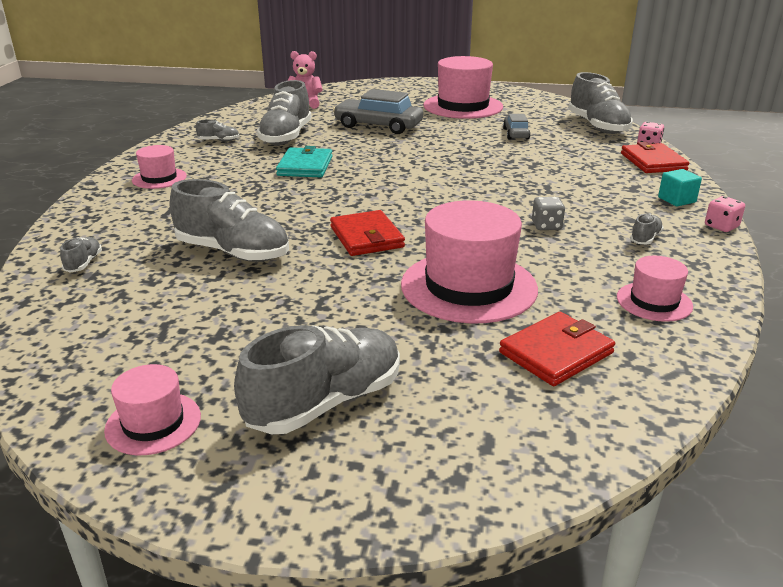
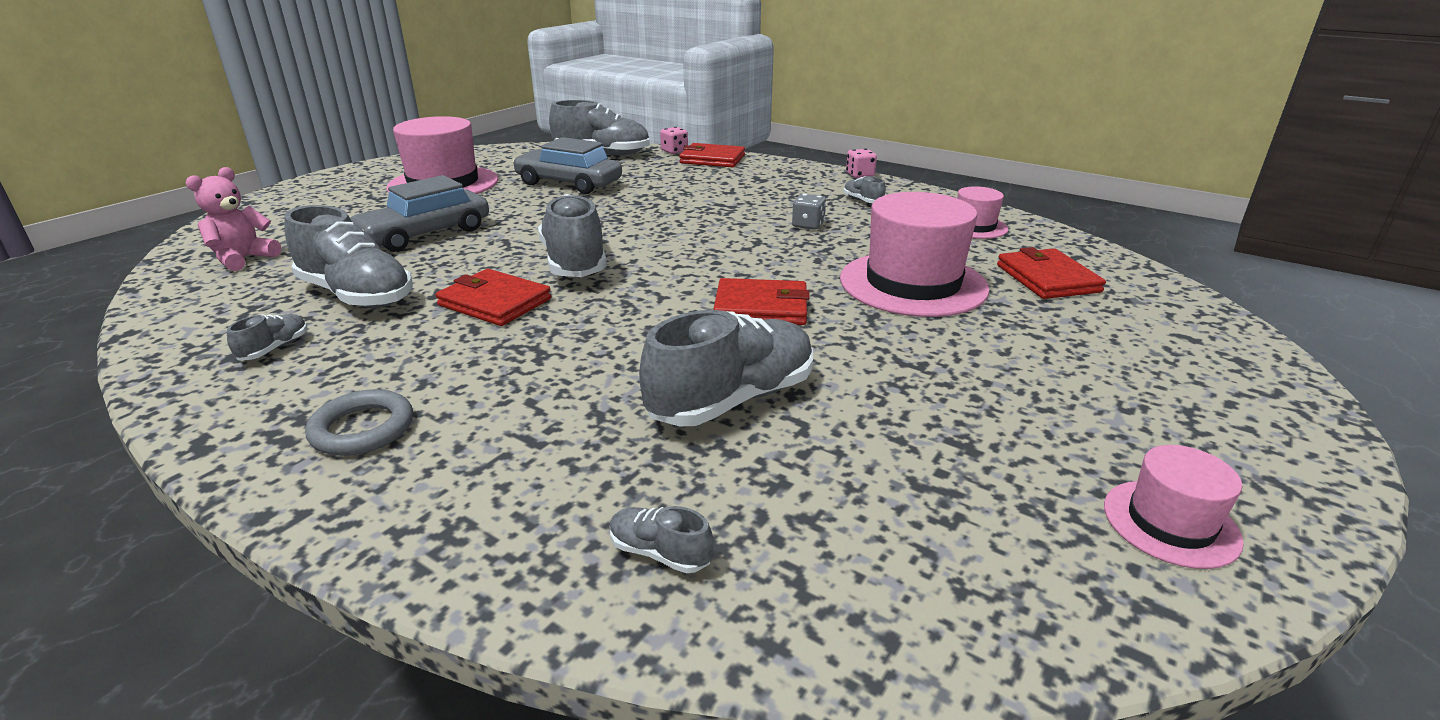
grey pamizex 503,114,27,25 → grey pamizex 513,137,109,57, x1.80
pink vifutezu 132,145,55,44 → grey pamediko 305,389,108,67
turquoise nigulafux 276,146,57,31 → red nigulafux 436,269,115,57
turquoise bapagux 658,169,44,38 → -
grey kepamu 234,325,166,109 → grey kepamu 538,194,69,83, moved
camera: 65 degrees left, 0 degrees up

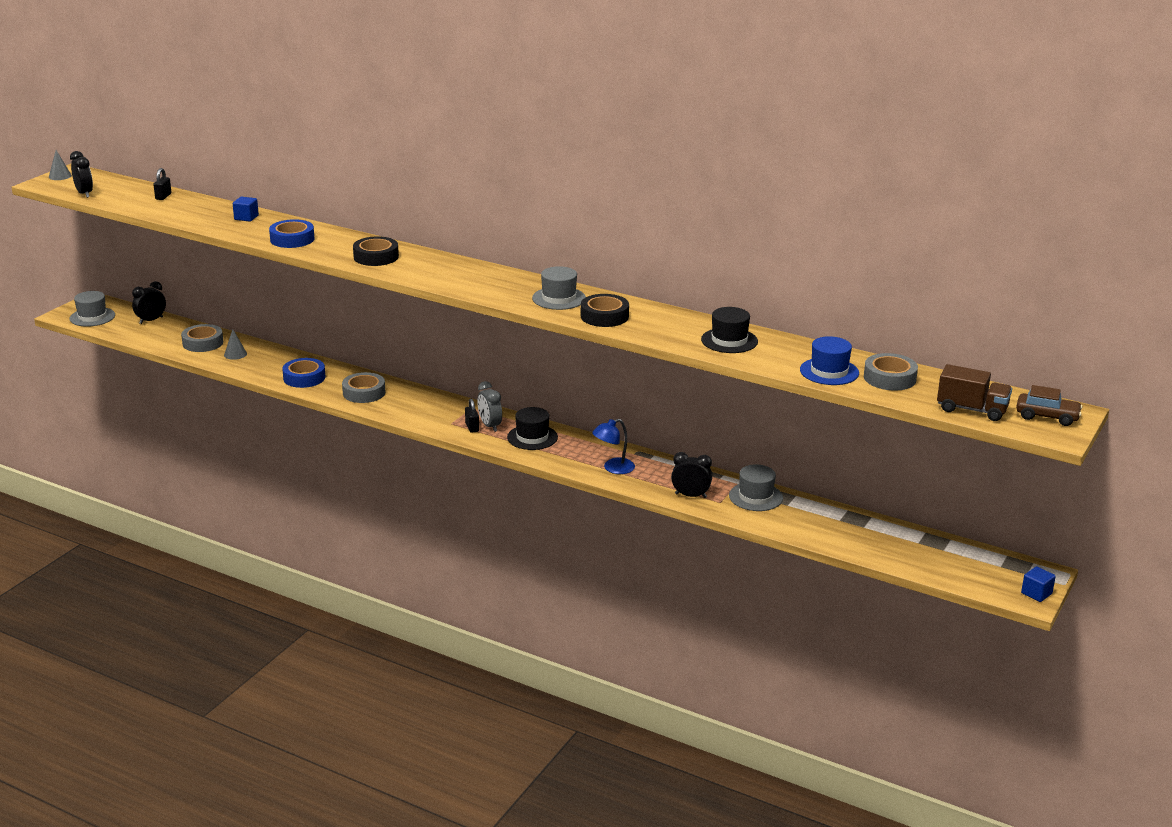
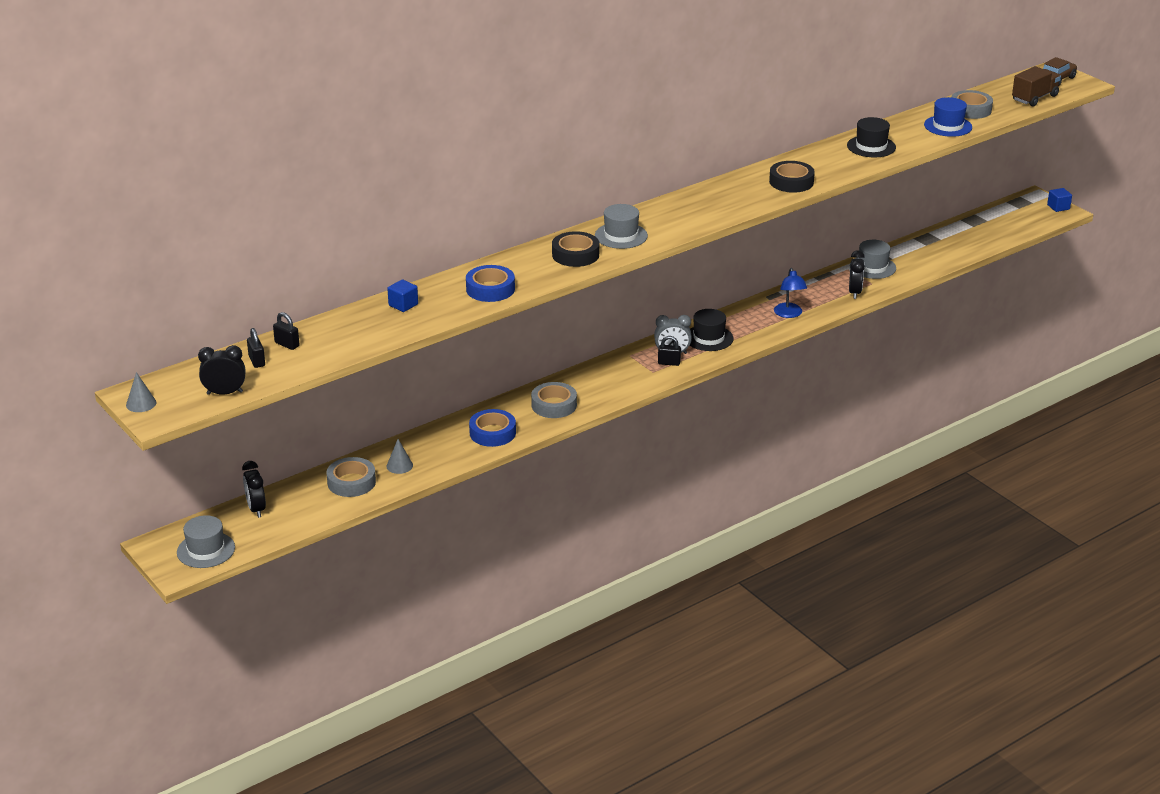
grey vifutezu 532,266,54,44 → grey vifutezu 595,204,53,45, moved
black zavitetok 671,452,41,46 → black zavitetok 849,250,16,49, 150 degrees clockwise
- → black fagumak 247,328,18,40
camera: 65 degrees left, 5 degrees up

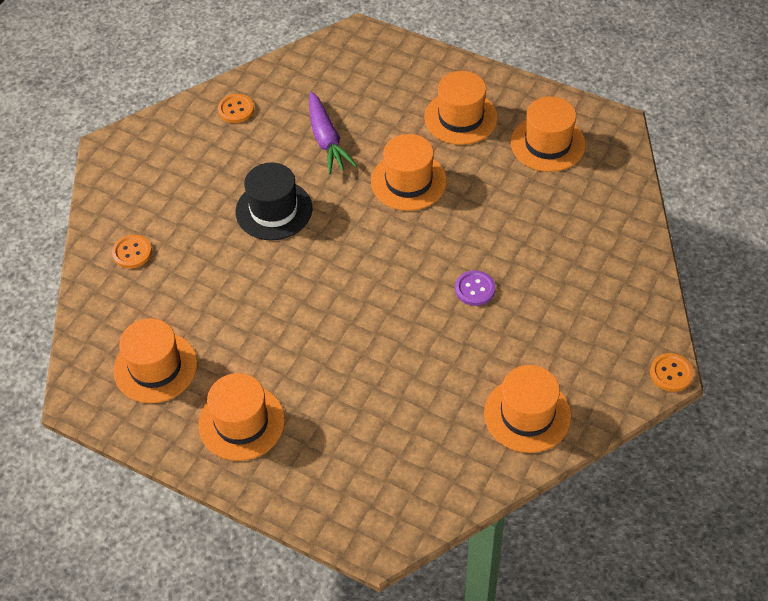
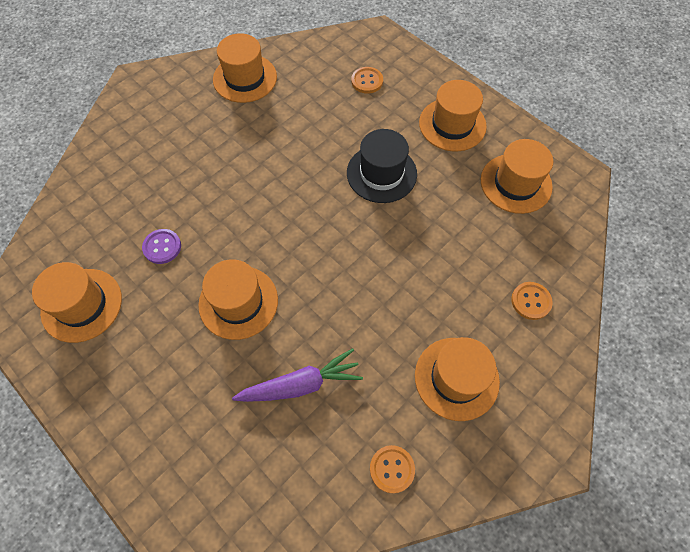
orange vifutezu 424,71,74,74 → orange vifutezu 415,337,85,84, moved
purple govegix 309,92,48,82 → purple govegix 232,348,131,54, 75 degrees clockwise
black vifutezu 236,162,77,79 → black vifutezu 347,129,70,74, moved
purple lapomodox 455,270,40,36 → purple lapomodox 142,229,39,35, moved
orange lapomodox 650,353,44,39 → orange lapomodox 351,67,32,27, moved
camera: 165 degrees left, 10 degrees up

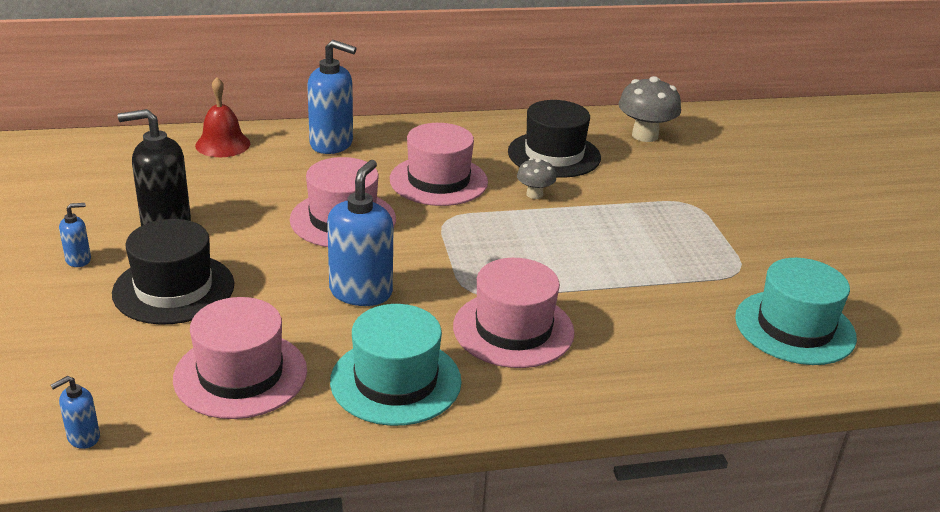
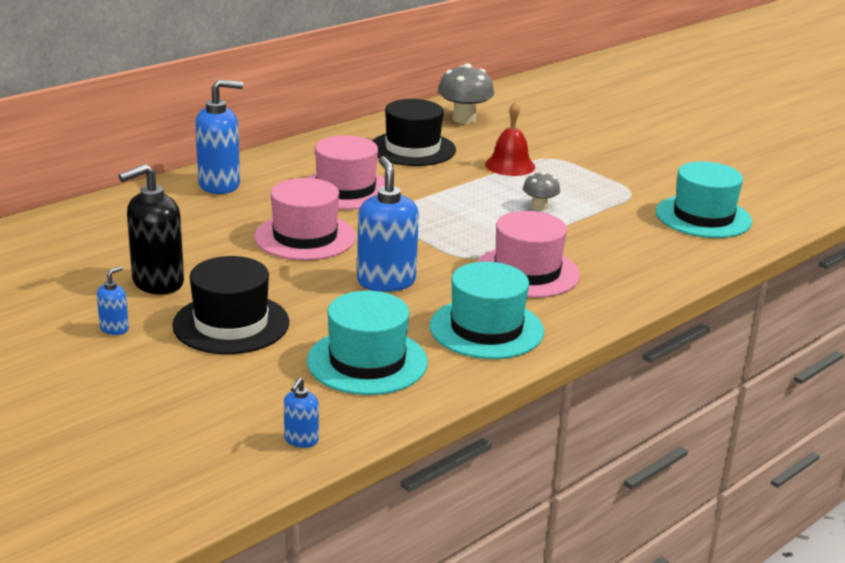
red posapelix 195,77,55,80 → red posapelix 485,101,50,75, moved
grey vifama 517,158,39,41 → grey vifama 523,171,37,39, moved
pink vifutezu 173,297,134,122 → turquoise vifutezu 307,291,121,104
camera: 30 degrees left, 5 degrees down

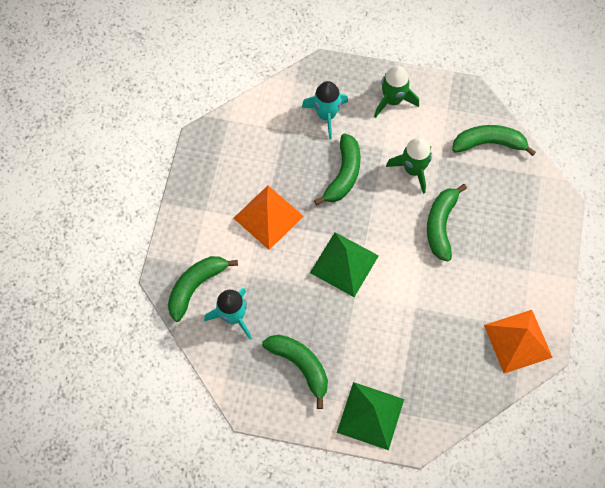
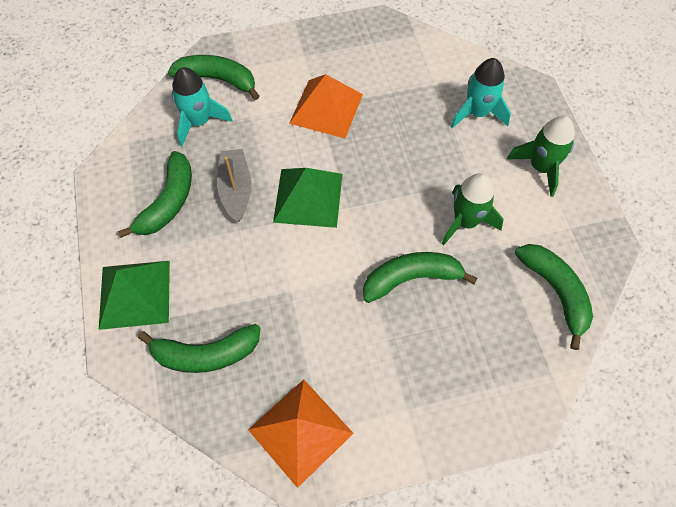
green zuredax 314,133,47,72 → green zuredax 138,324,122,49, moved
- → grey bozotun 217,149,34,73
camera: 65 degrees right, 5 degrees down

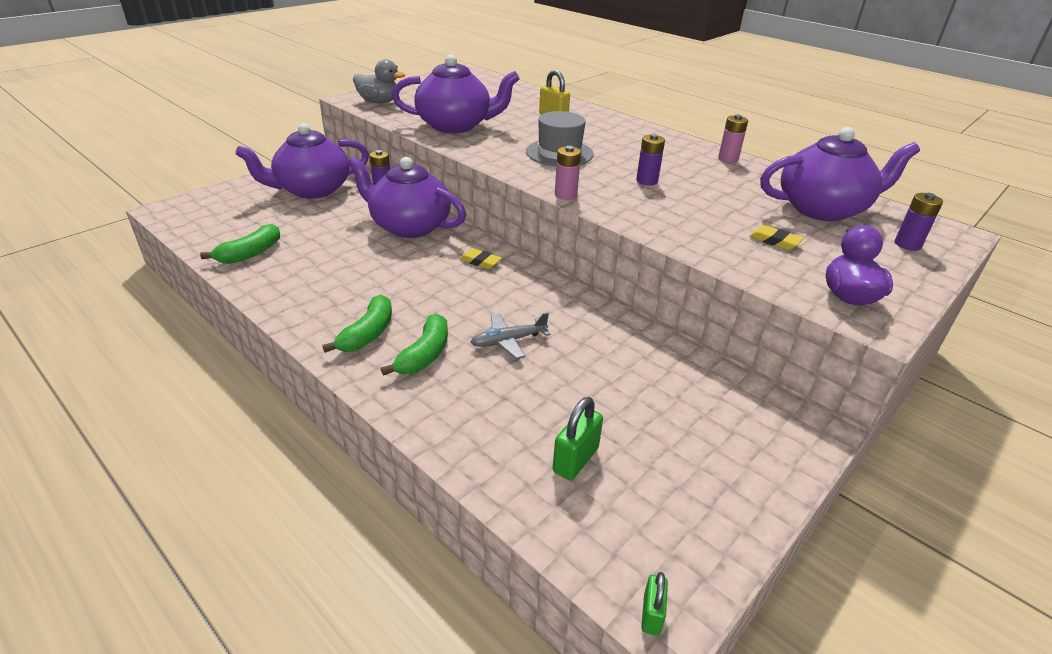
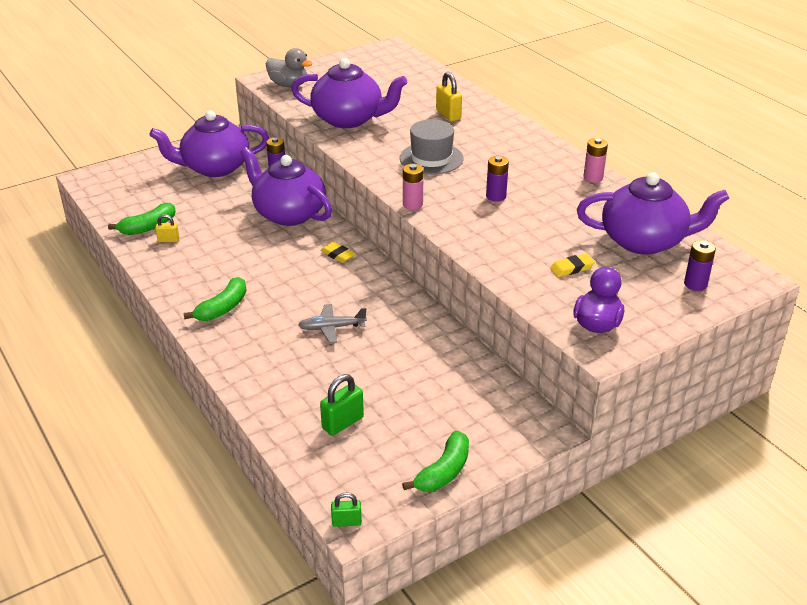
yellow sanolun 749,225,55,25 → yellow sanolun 550,254,45,23, 75 degrees counterclockwise
green zuredax 381,313,67,63 → green zuredax 402,431,67,61, moved
green fagumak 641,572,27,63 → green fagumak 331,493,31,34, 60 degrees clockwise
- → yellow fagumak 155,214,24,28
camera: 15 degrees right, 0 degrees up

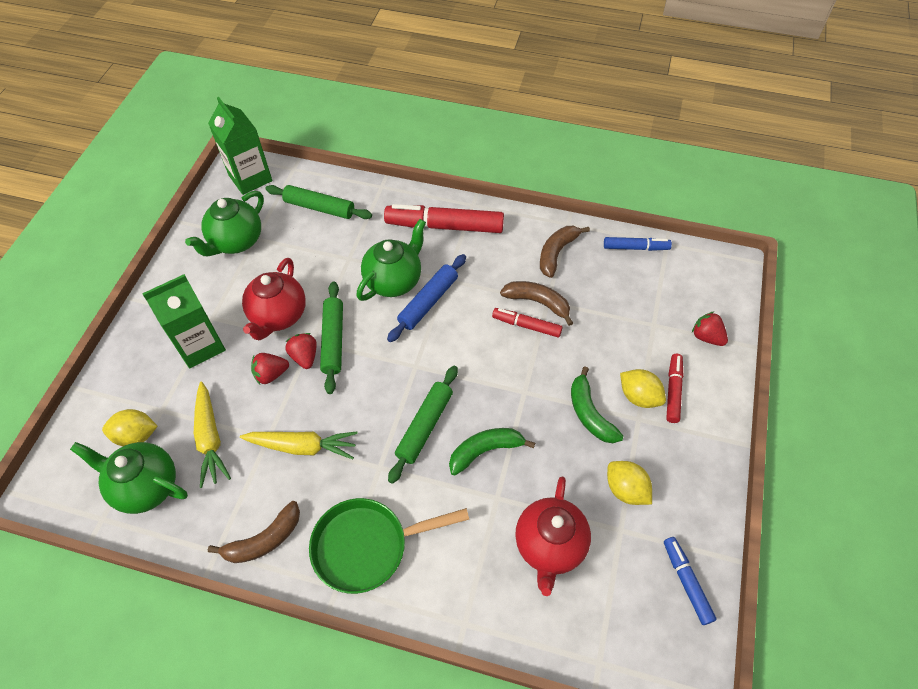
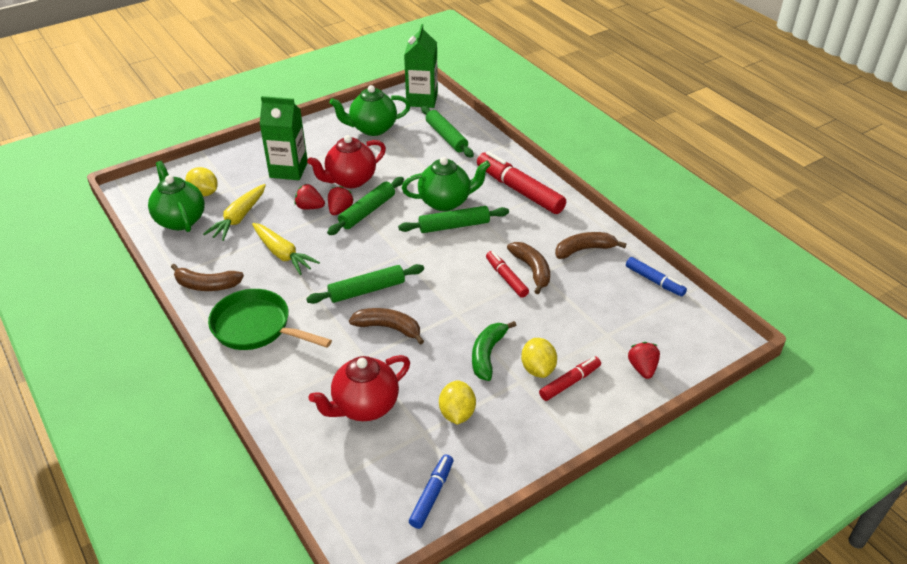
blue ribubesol 387,254,79,88 → green ribubesol 398,206,111,27
green zuredax 449,428,86,48 → brown zuredax 349,308,75,37
camera: 40 degrees right, 15 degrees down

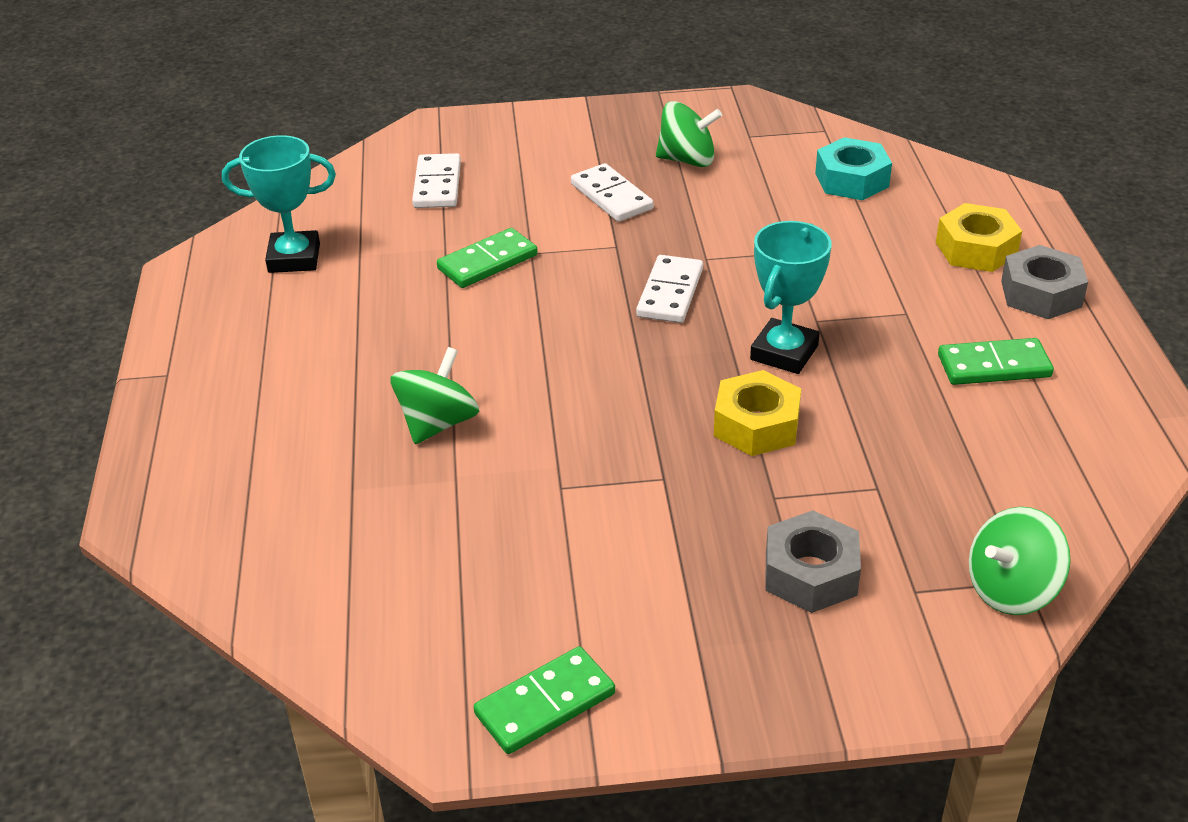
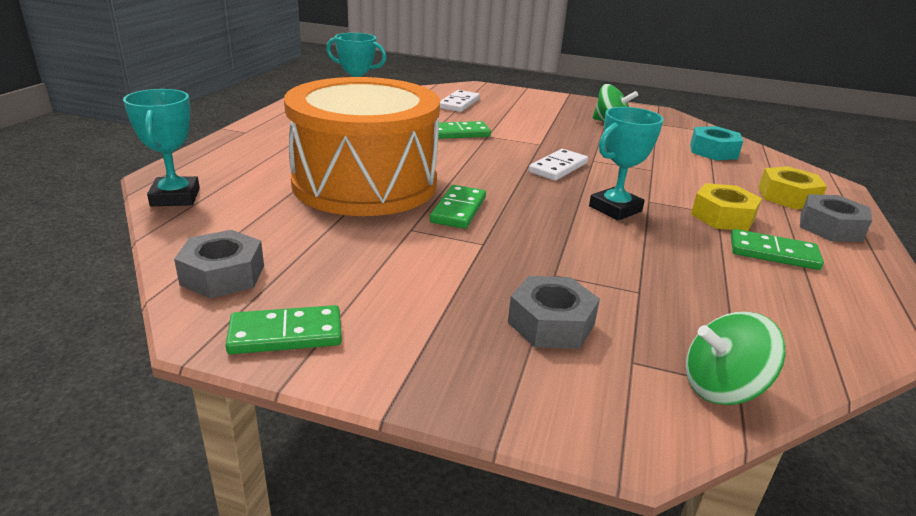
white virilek 571,163,82,59 → -
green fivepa 390,347,89,97 → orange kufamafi 284,77,156,139
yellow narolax 714,370,87,86 → yellow narolax 691,183,71,48, moved
- → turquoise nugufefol 123,89,77,117
- → green virilek 430,185,56,44
- → grey narolax 174,230,90,69
camera: 20 degrees right, 10 degrees down

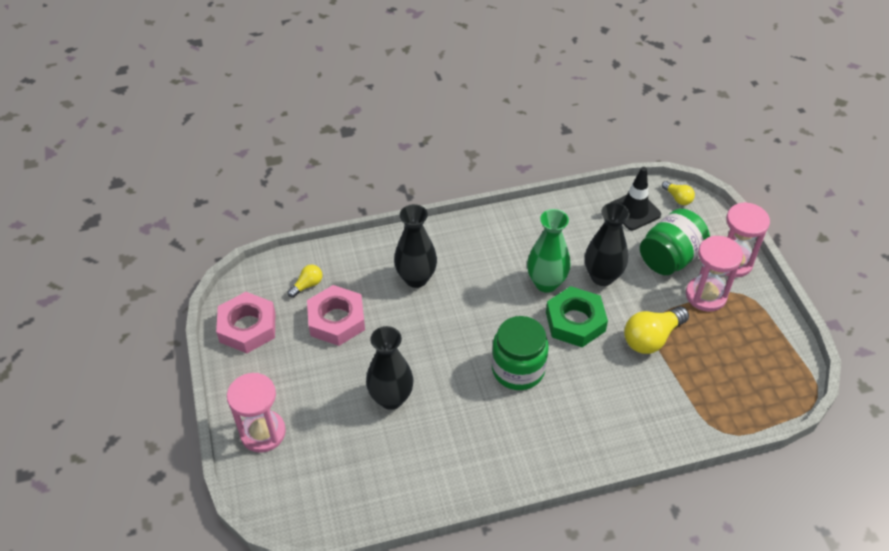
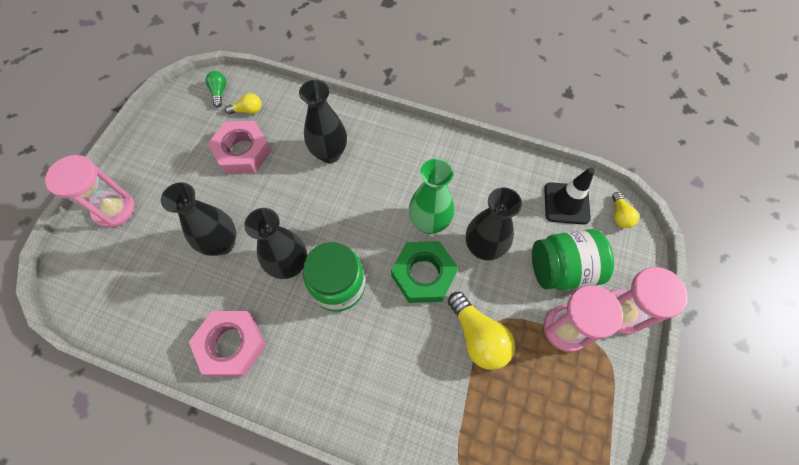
pink narolax 216,292,59,61 → pink narolax 189,311,77,66, moved
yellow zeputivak 624,306,65,48 → yellow zeputivak 448,292,67,78, 120 degrees counterclockwise
- → green zeputivak 206,71,20,36
- → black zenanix 244,208,63,71
camera: 35 degrees right, 15 degrees up

